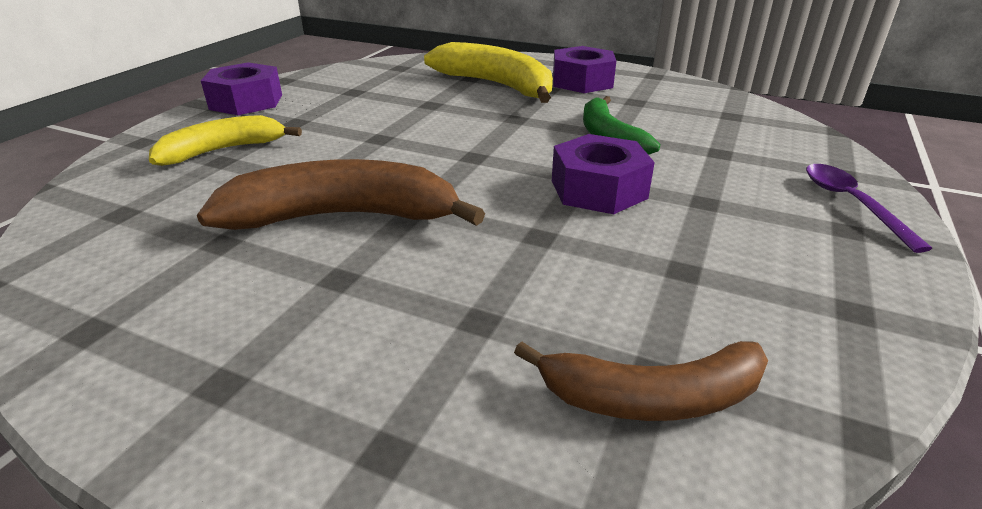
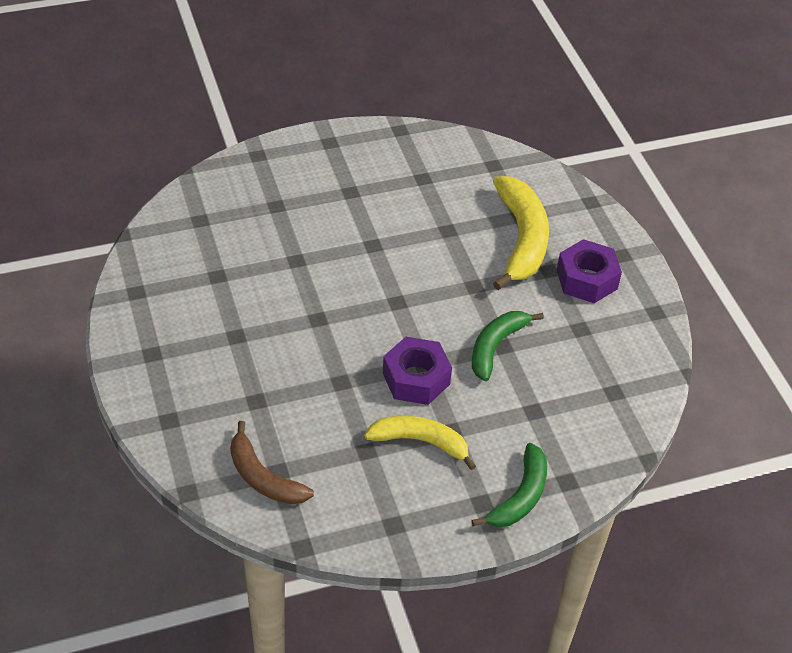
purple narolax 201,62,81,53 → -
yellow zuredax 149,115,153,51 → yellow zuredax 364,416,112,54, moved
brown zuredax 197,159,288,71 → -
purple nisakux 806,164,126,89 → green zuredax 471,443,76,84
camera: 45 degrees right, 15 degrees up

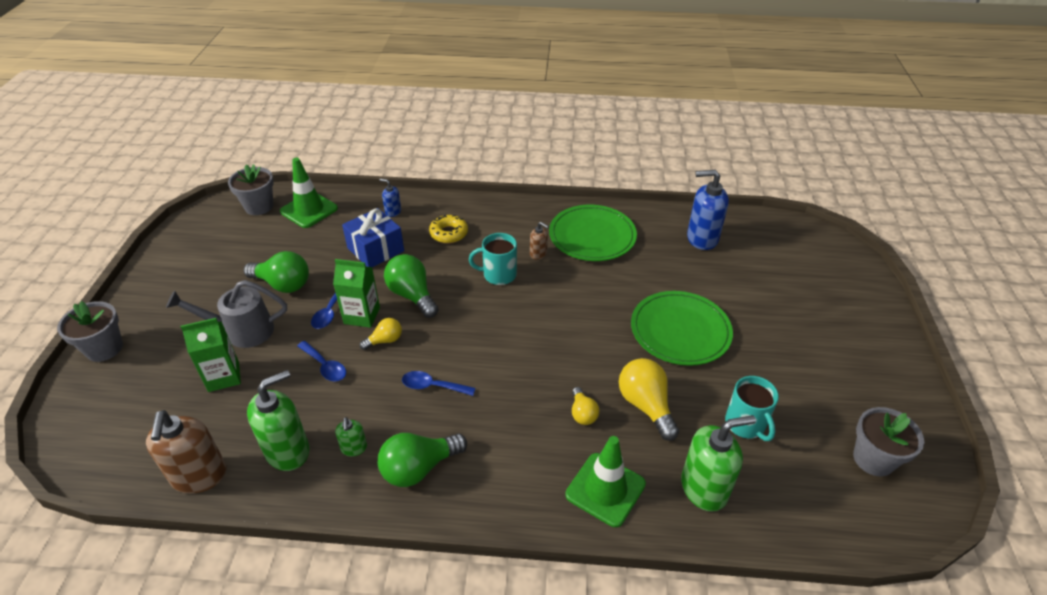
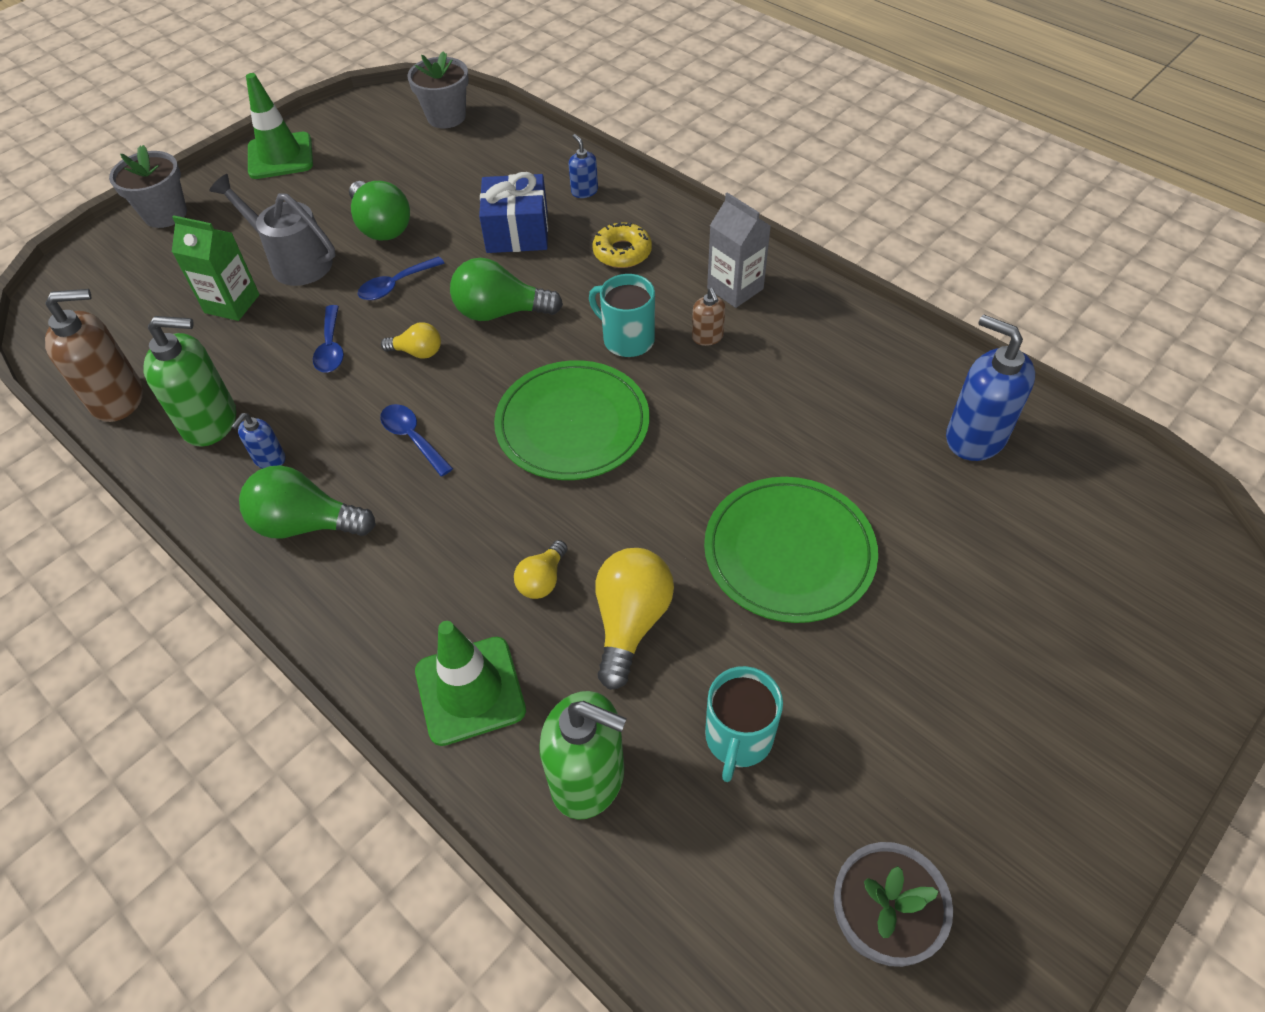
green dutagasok 280,158,58,70 → green dutagasok 246,73,67,106, moved
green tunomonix 549,205,88,56 → green tunomonix 494,360,155,120, moved
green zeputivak 384,254,55,64 → green zeputivak 450,258,113,63, 90 degrees counterclockwise
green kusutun 333,259,47,69 → -
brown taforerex 146,410,80,84 → brown taforerex 45,289,98,133, 135 degrees counterclockwise
green taforerex 335,417,32,39 → blue taforerex 231,413,54,56
- → grey kusutun 707,193,64,115
camera: 40 degrees right, 10 degrees up

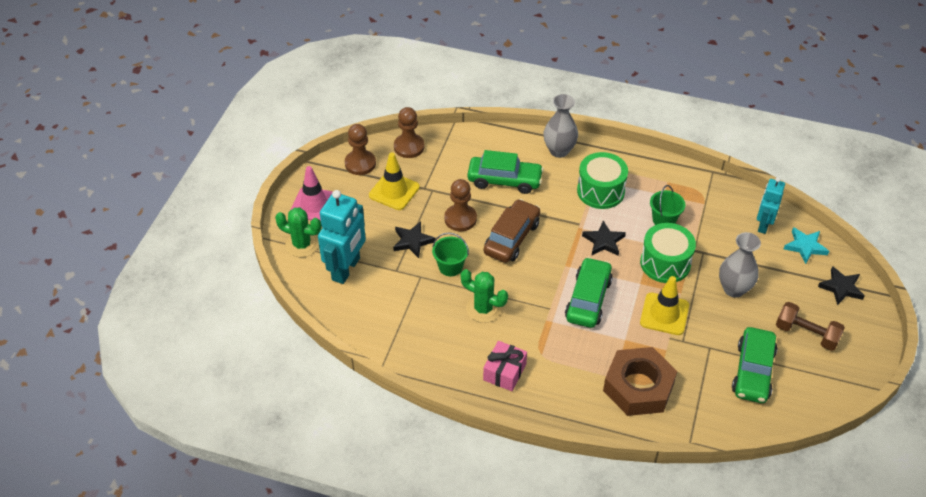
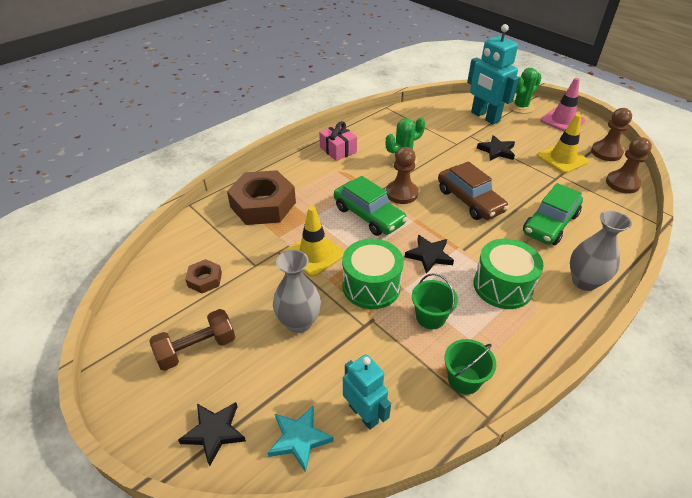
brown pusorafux 444,179,33,52 → brown pusorafux 386,147,32,57, moved
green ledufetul 432,233,37,43 → green ledufetul 445,339,51,55, moved
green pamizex 732,327,45,76 → brown narolax 185,259,37,34
camera: 120 degrees right, 5 degrees down

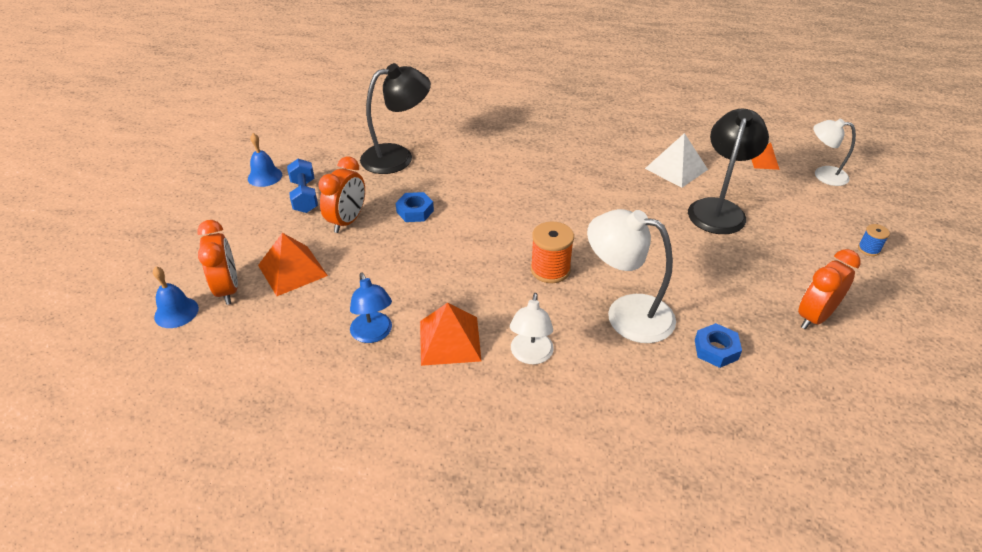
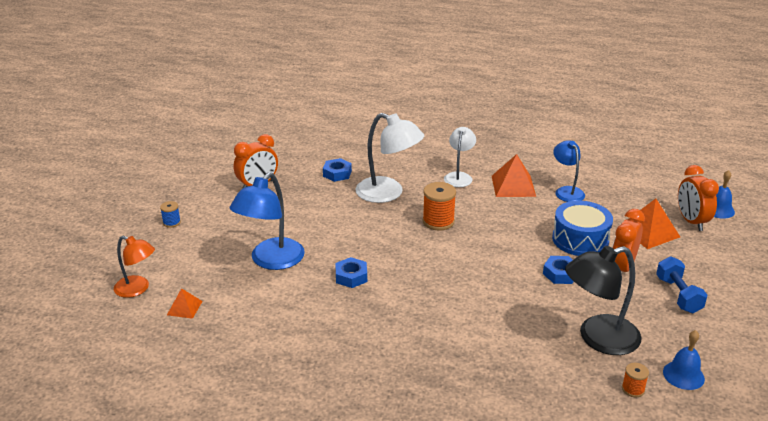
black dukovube 688,109,81,125 → blue dukovube 229,172,76,98
white dukovube 813,119,43,67 → orange dukovube 114,236,41,62
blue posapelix 248,133,34,54 → blue posapelix 663,330,42,60, moved
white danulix 645,133,63,55 → -
- → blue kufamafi 552,201,61,55
- → blue narolax 336,257,31,31
- → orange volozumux 622,363,27,34
camera: 175 degrees left, 10 degrees down

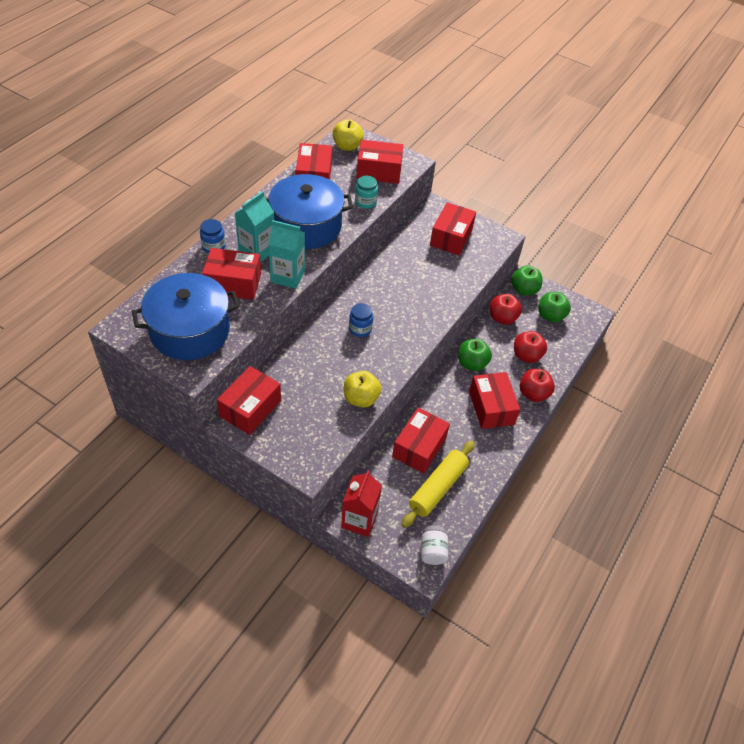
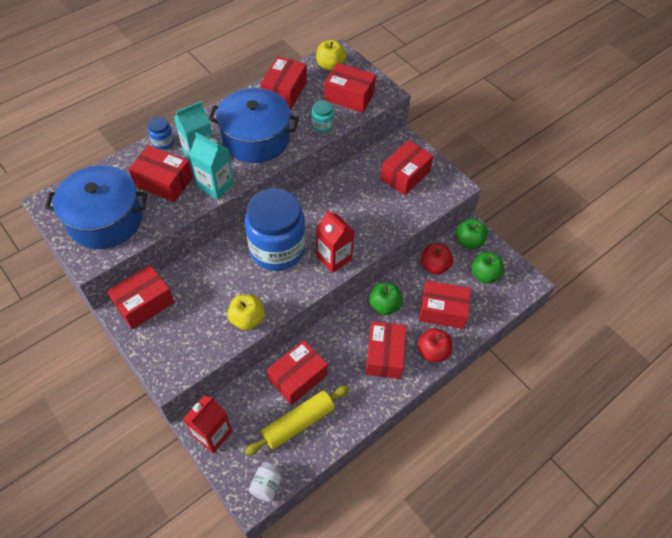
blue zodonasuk 349,303,24,34 → blue zodonasuk 245,188,60,83, x2.47
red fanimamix 514,331,33,32 → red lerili 419,280,52,49
- → red kusutun 316,209,38,64
camera: 20 degrees right, 5 degrees up

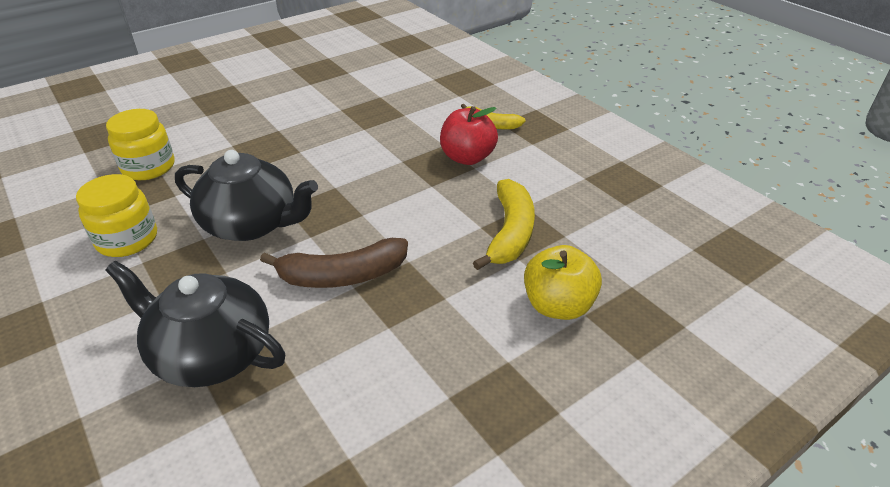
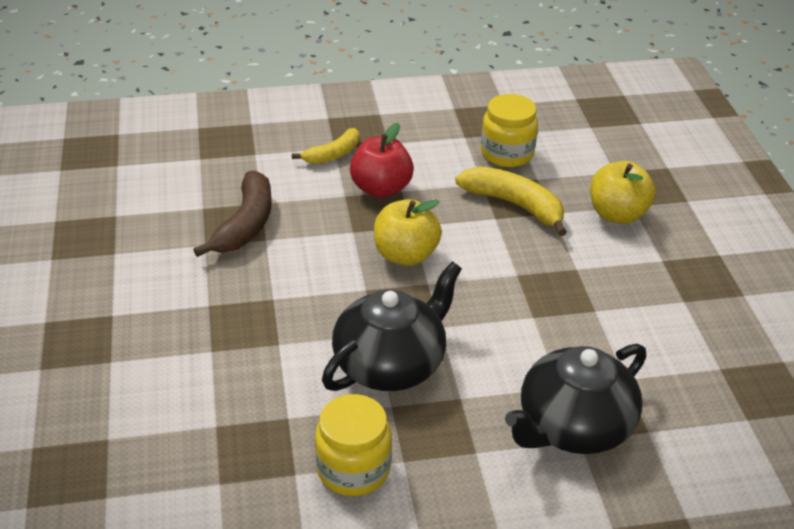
yellow zodonasuk 106,109,69,71 → yellow zodonasuk 481,94,57,73, moved
brown zuredax 260,238,148,50 → brown zuredax 193,170,79,87, moved
- → yellow fanimamix 374,199,68,67
camera: 65 degrees left, 0 degrees up

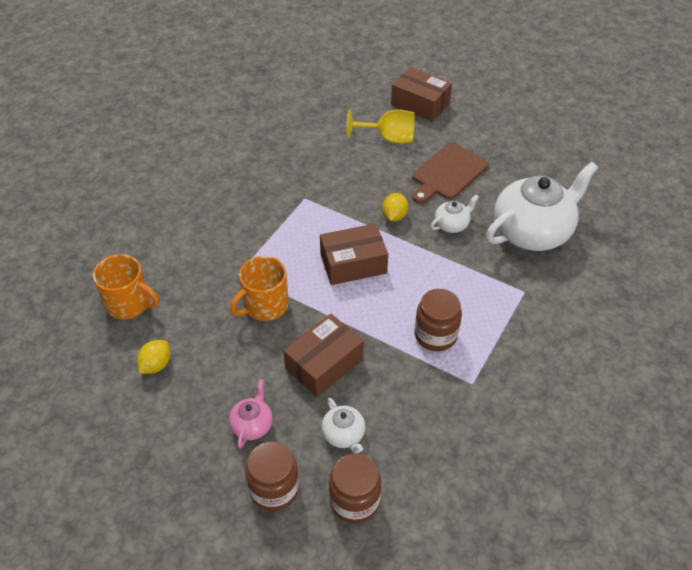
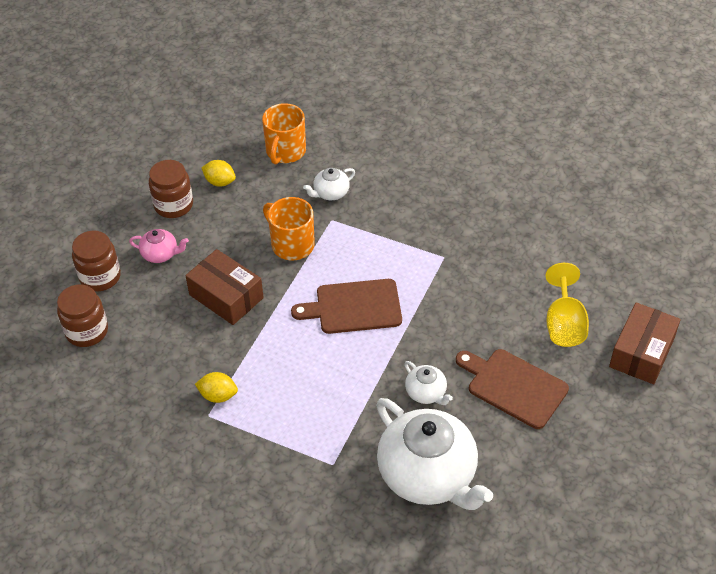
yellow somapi 382,193,26,28 → yellow somapi 195,372,43,31, moved
brown lerili 320,224,68,61 → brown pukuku 291,279,111,55
brown zodonasuk 415,289,47,62 → brown zodonasuk 149,160,44,58, moved
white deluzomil 321,398,44,56 → white deluzomil 303,168,52,32, moved
camera: 85 degrees right, 0 degrees up

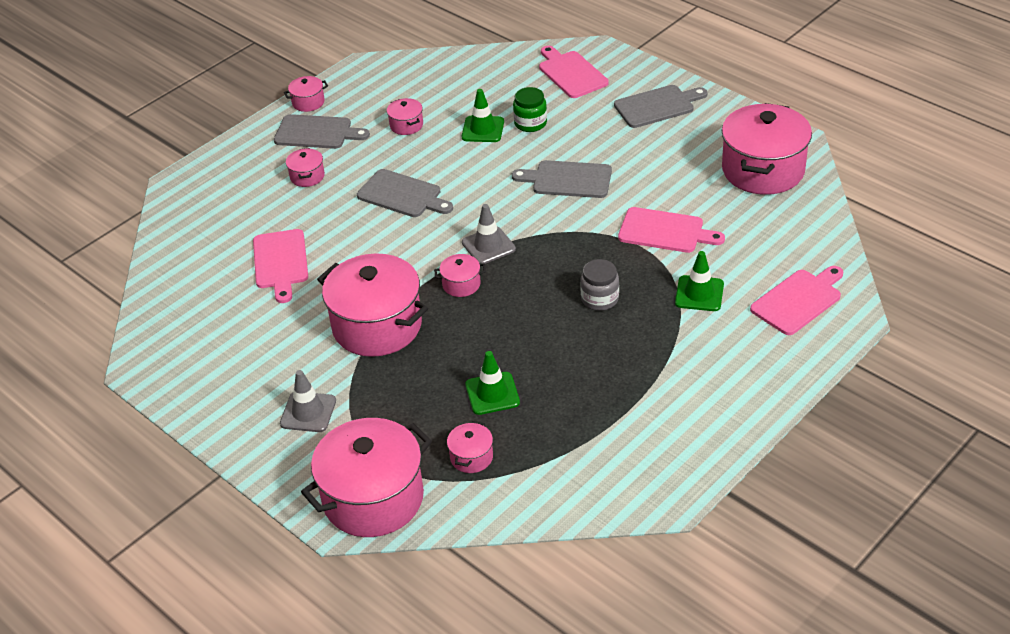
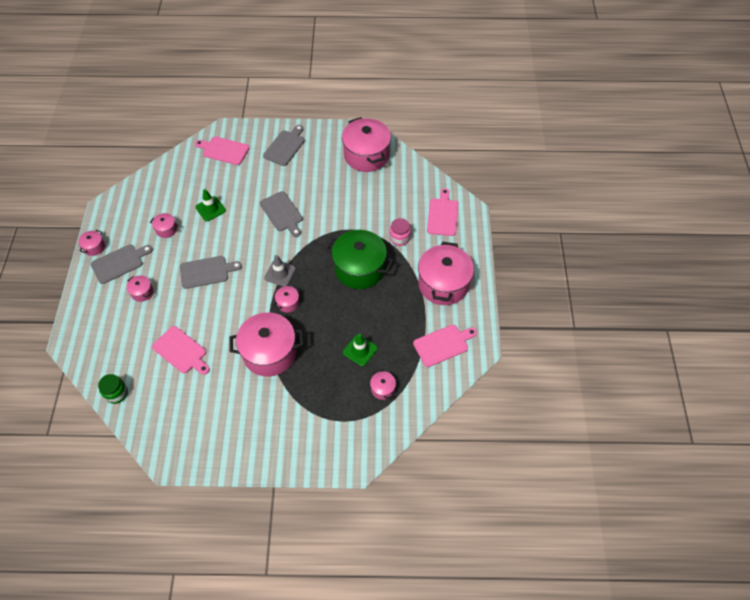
green zodonasuk 513,87,34,45 → green zodonasuk 98,374,30,30, moved
grey pukuku 512,160,100,38 → grey pukuku 260,191,43,46, 90 degrees counterclockwise
pink pukuku 618,207,107,46 → pink pukuku 413,325,64,42, moved
green dutagasok 675,251,49,60 → pink zodonasuk 389,218,22,28
grey zodonasuk 580,259,39,52 → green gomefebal 325,230,69,59
grey dutagasok 280,370,56,62 → -
pink gomefebal 301,418,131,119 → pink gomefebal 418,242,56,63, moved
camera: 45 degrees left, 15 degrees up

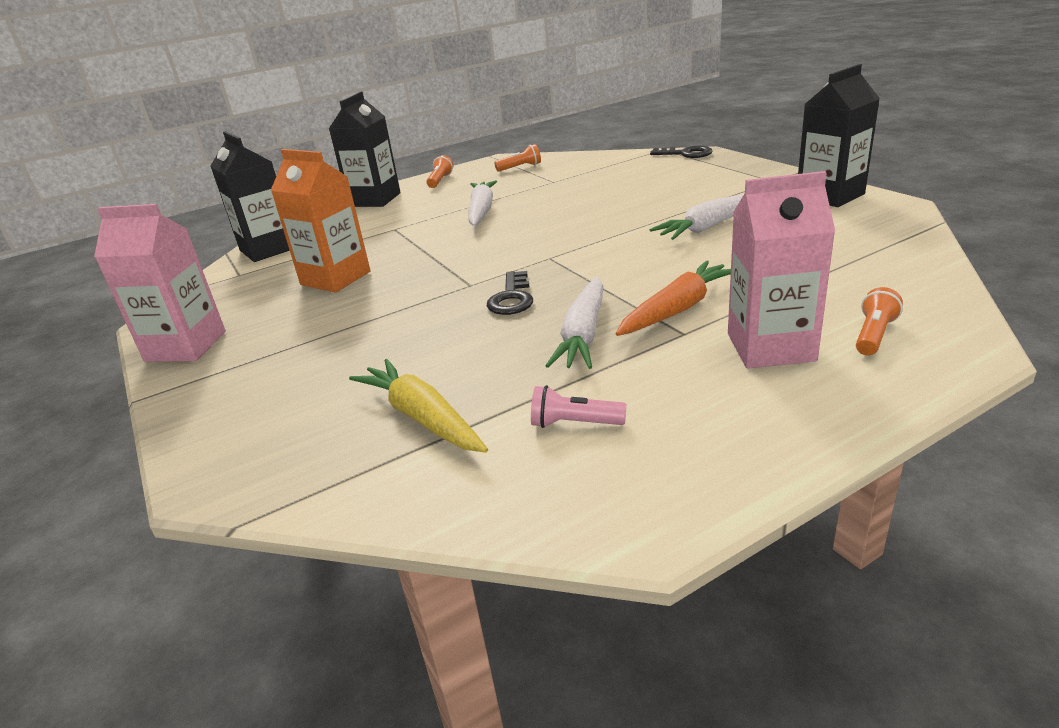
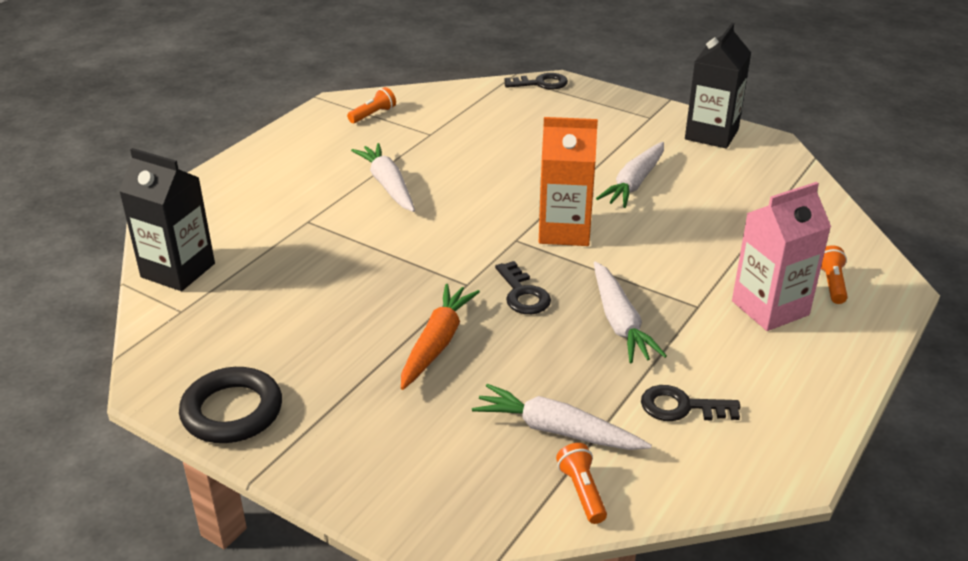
black kusutun 329,91,72,116 → -
orange kusutun 271,149,100,143 → orange kusutun 539,117,59,129, moved
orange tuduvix 426,155,27,33 → orange tuduvix 556,443,51,81, moved
pink kusutun 94,204,132,158 → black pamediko 179,367,103,76
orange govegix 616,260,115,76 → orange govegix 401,284,79,106, moved
yellow govegix 349,359,139,94 → white govegix 472,384,180,66
pink tuduvix 531,385,96,43 → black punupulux 641,385,100,36
camera: 30 degrees left, 5 degrees up

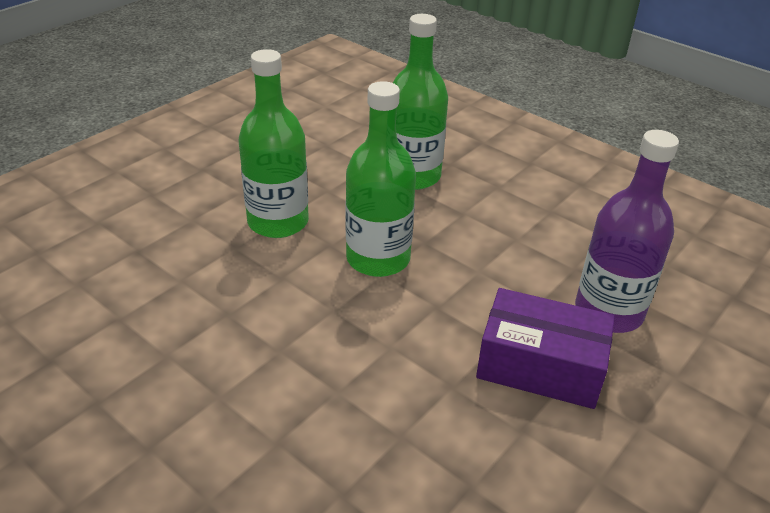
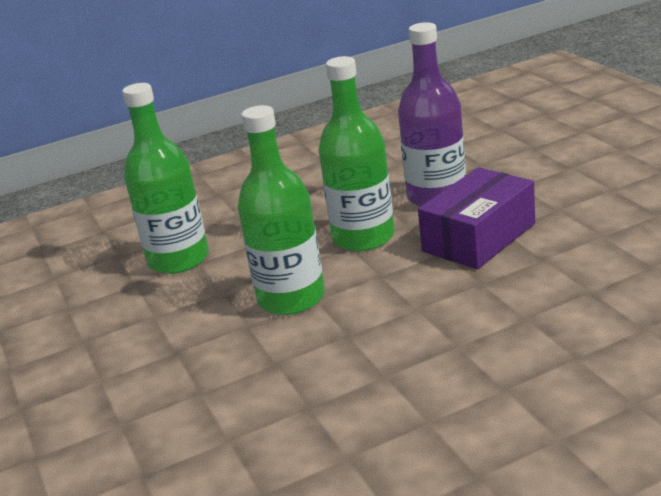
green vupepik 239,49,70,189 → green vupepik 318,56,77,195, moved
camera: 60 degrees left, 10 degrees down

